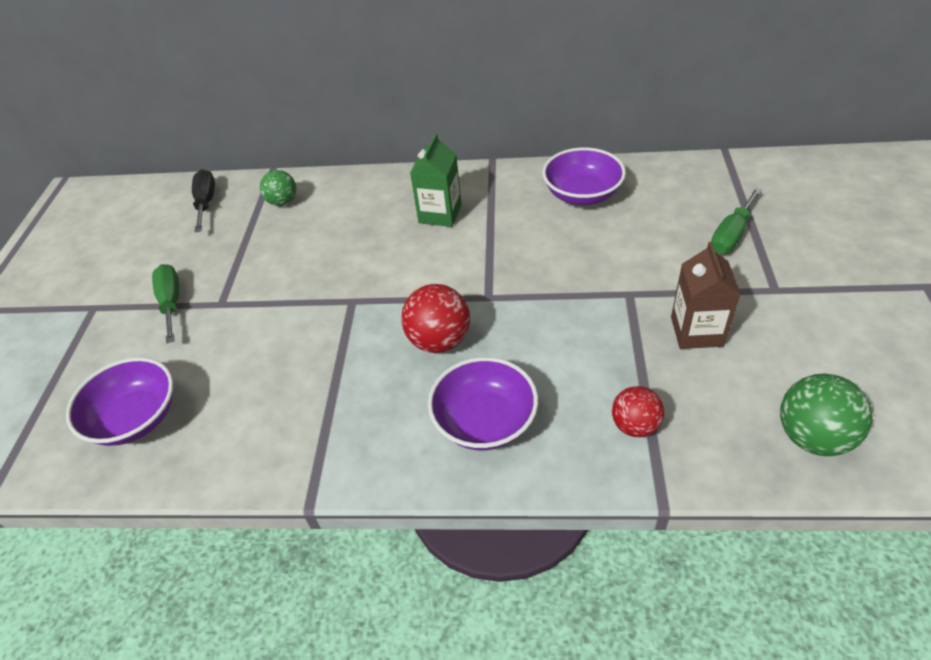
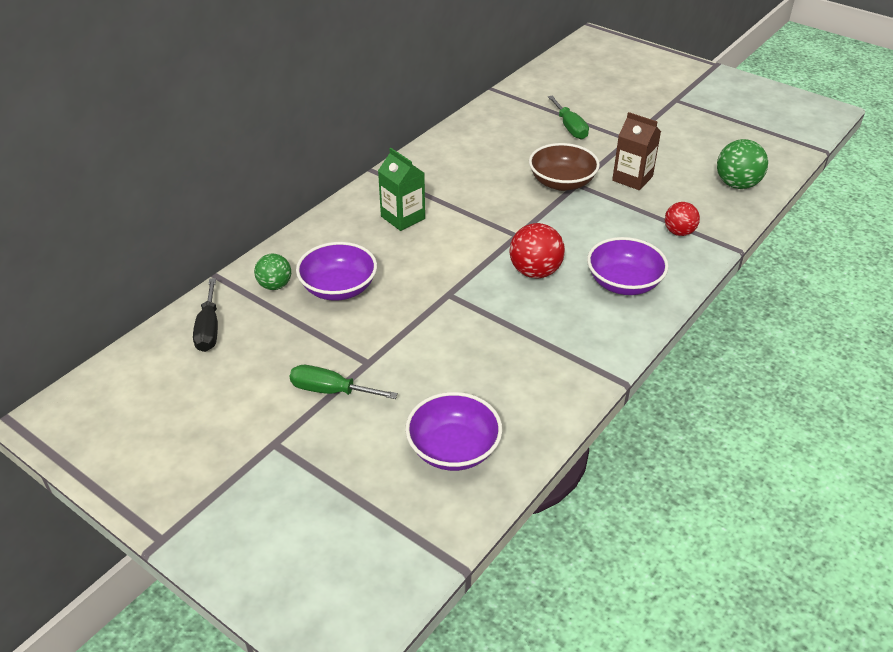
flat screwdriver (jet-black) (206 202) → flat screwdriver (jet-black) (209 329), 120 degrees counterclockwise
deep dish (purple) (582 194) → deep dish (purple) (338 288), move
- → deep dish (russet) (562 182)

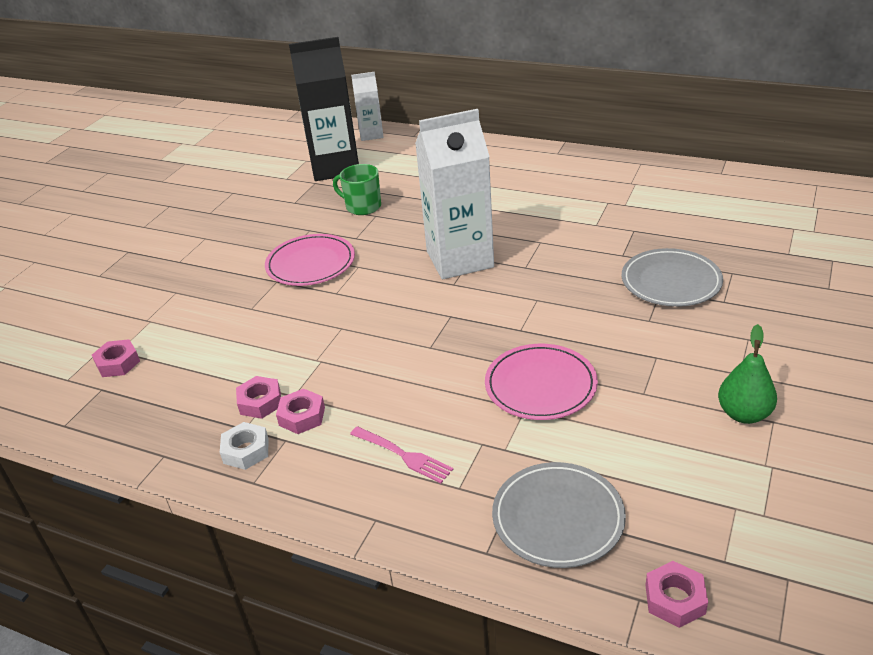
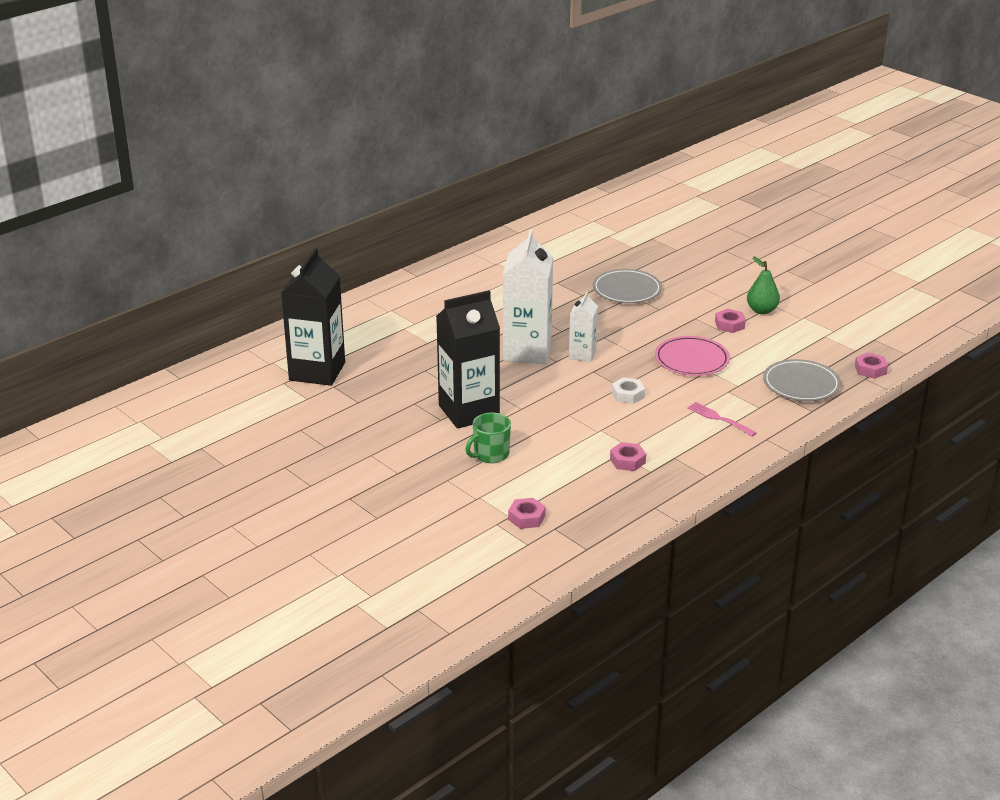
nut (white) (246 451) → nut (white) (628 395), move
flat dish (rose-pink) (310 264) → carton (jet-black) (469 411)
nut (rose-pink) (302 416) → nut (rose-pink) (729 325), move
mug (leaf-green) (362 206) → mug (leaf-green) (490 454), move
dinner fork (rose-pink) (402 455) → dinner fork (rose-pink) (719 419), 105 degrees counterclockwise
carton (white) (371 134) → carton (white) (582 354), move

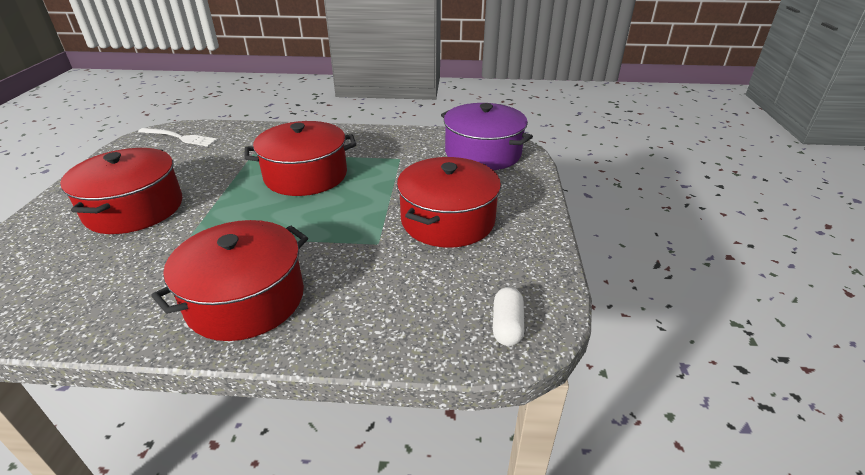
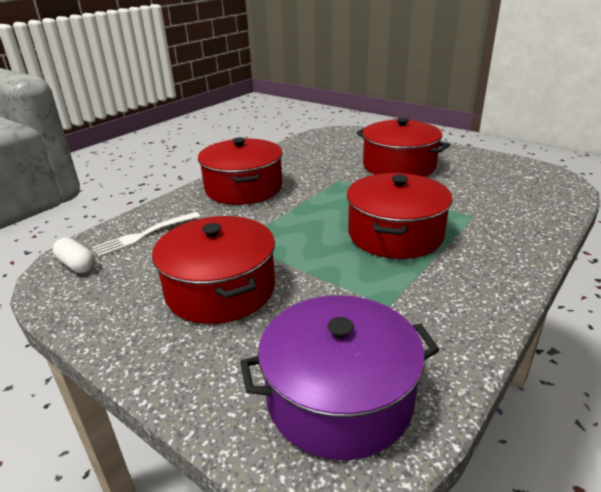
dinner fork (white) (180 137) → dinner fork (white) (145 235), move

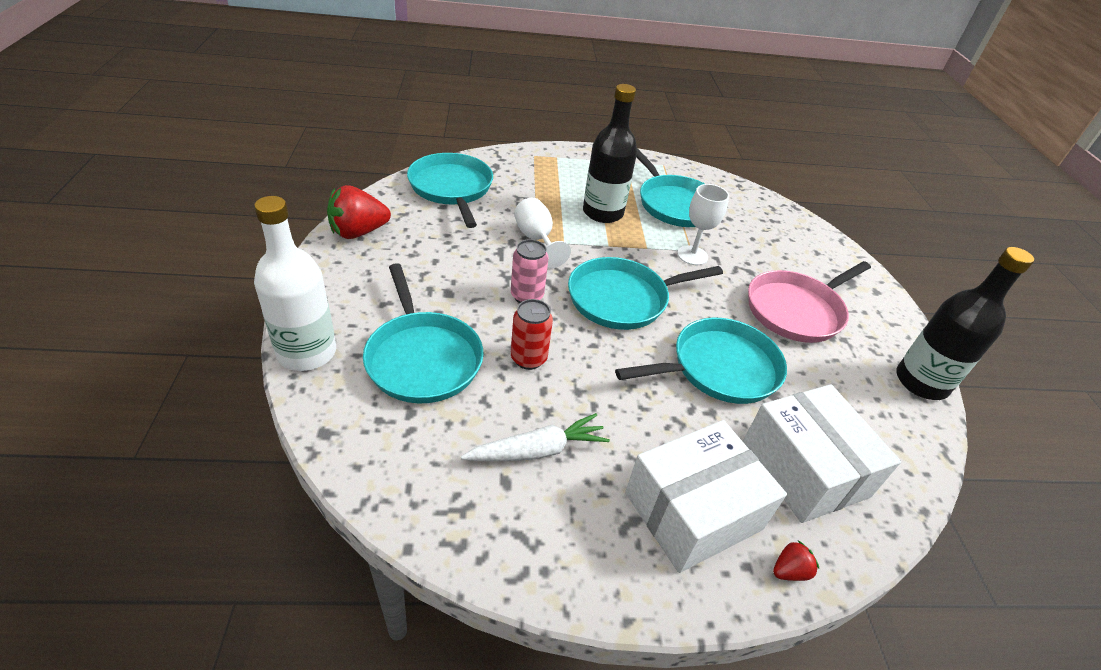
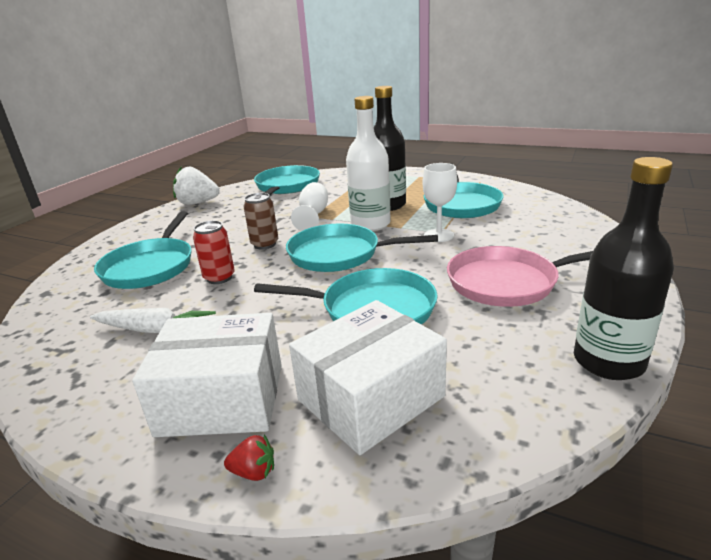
drink bottle (white) (307 353) → drink bottle (white) (370 224), move
strawberry (crimson) (358 232) → strawberry (white) (197 203)
can (rose-pink) (527 296) → can (russet) (265 244)
package (white) (804 469) → package (white) (371 398), 45 degrees clockwise

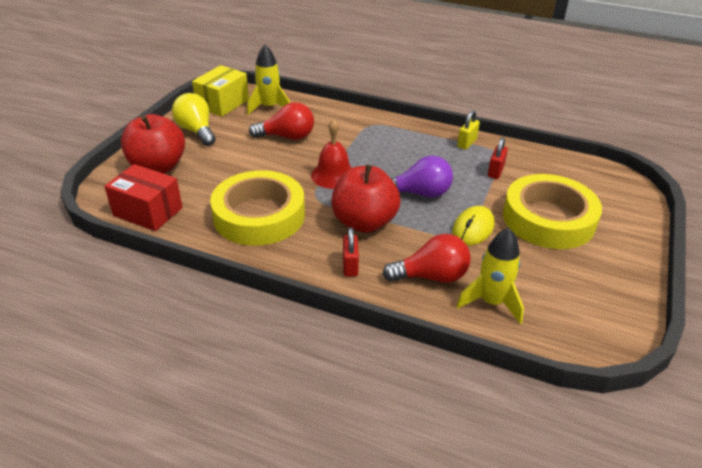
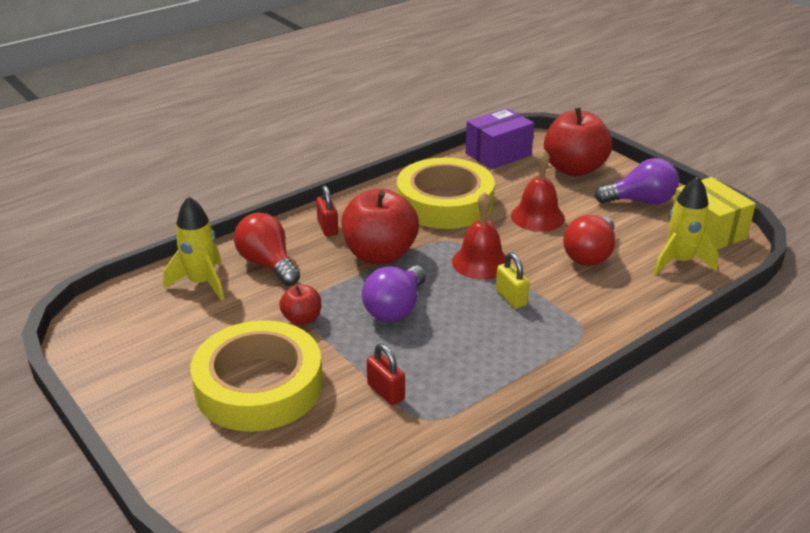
package (crimson) (148 211) → package (purple) (498 154)
bulb (bright yellow) (196 131) → bulb (purple) (640 201)
lock (crimson) (350 266) → lock (crimson) (327 228), 45 degrees clockwise
bulb (crimson) (431 276) → bulb (crimson) (268 264), 120 degrees clockwise
PC mouse (bright yellow) (473 228) → apple fruit (crimson) (302 319)
lock (bright yellow) (467 143) → lock (bright yellow) (511 298), move
- → hand bell (crimson) (537 217)

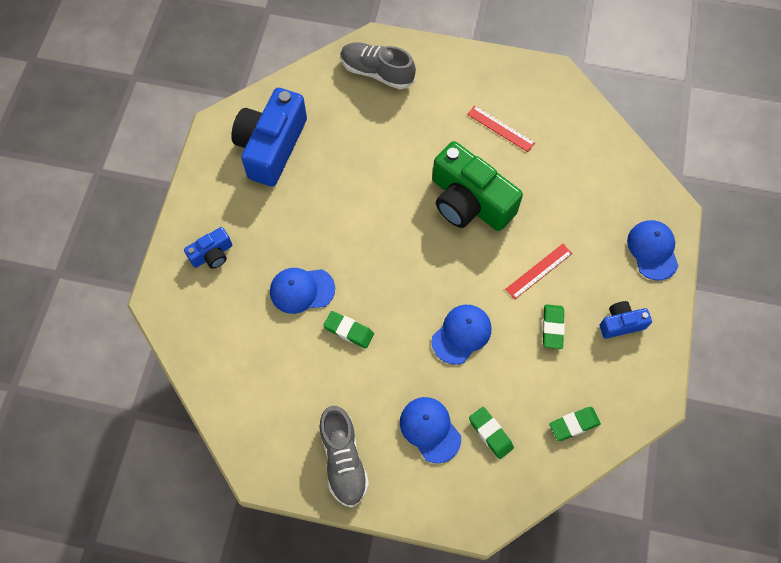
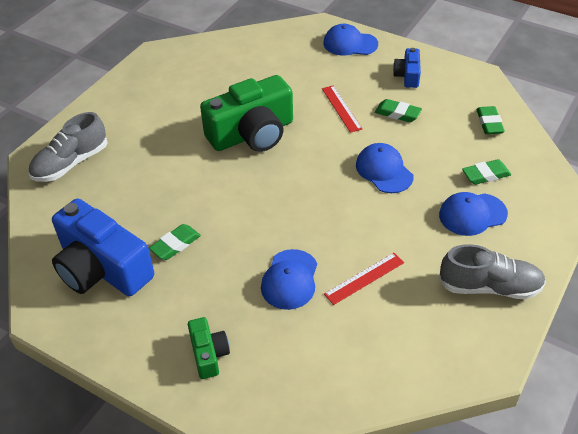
compact camera (blue) (212 254) → compact camera (leaf-green) (208 354)
gum eraser (leaf-green) (349 331) → gum eraser (leaf-green) (175 245), move
ruler (crimson) (500 128) → ruler (crimson) (364 278), move

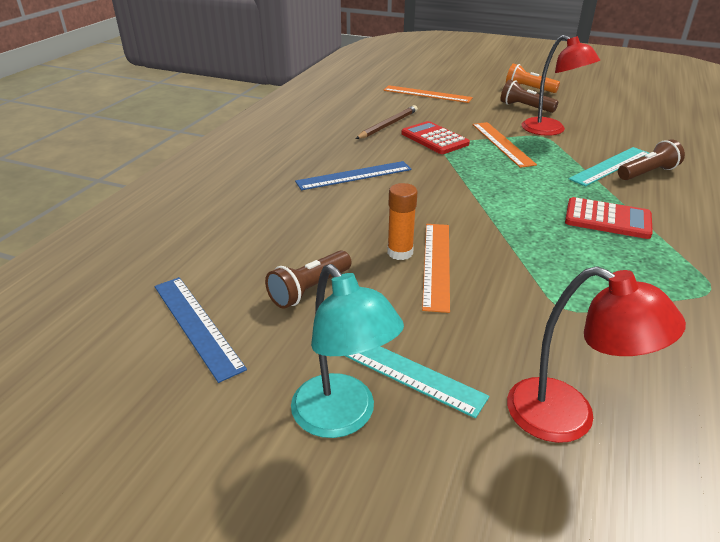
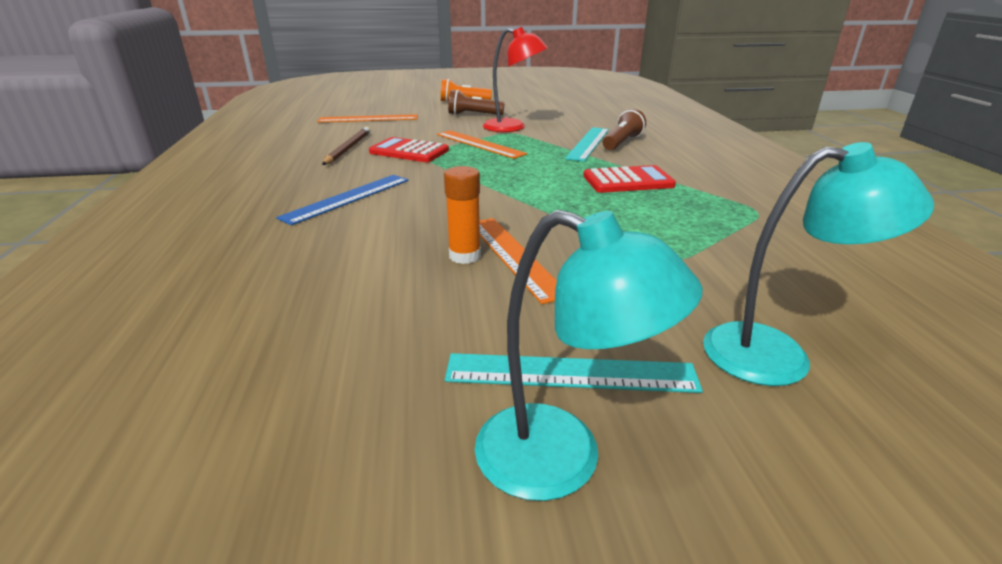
ruler (blue) (197 325) → -
torch (russet) (309 289) → -
reading lamp (crimson) (568 418) → reading lamp (aqua) (777 355)

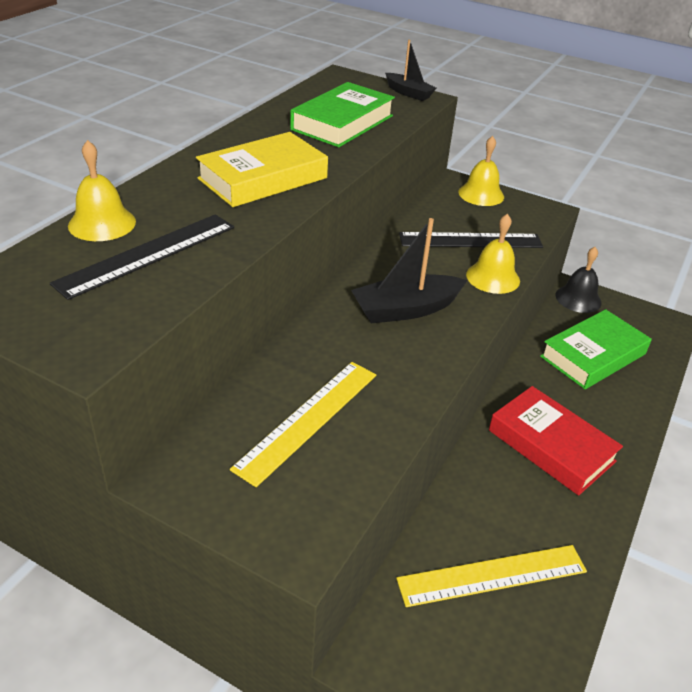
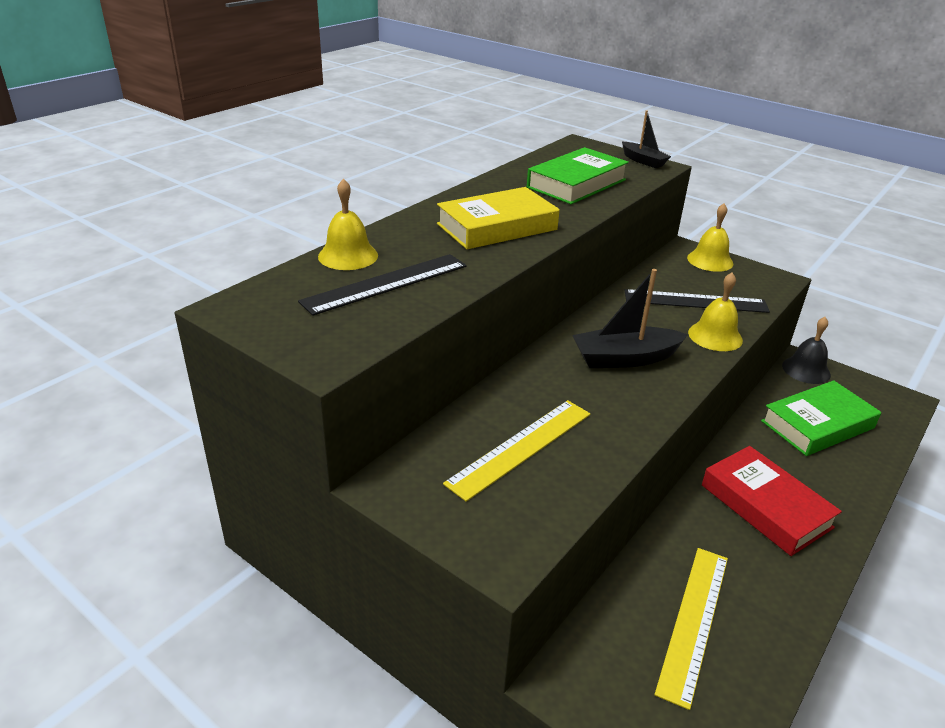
ruler (bright yellow) (492 575) → ruler (bright yellow) (694 621), 60 degrees counterclockwise

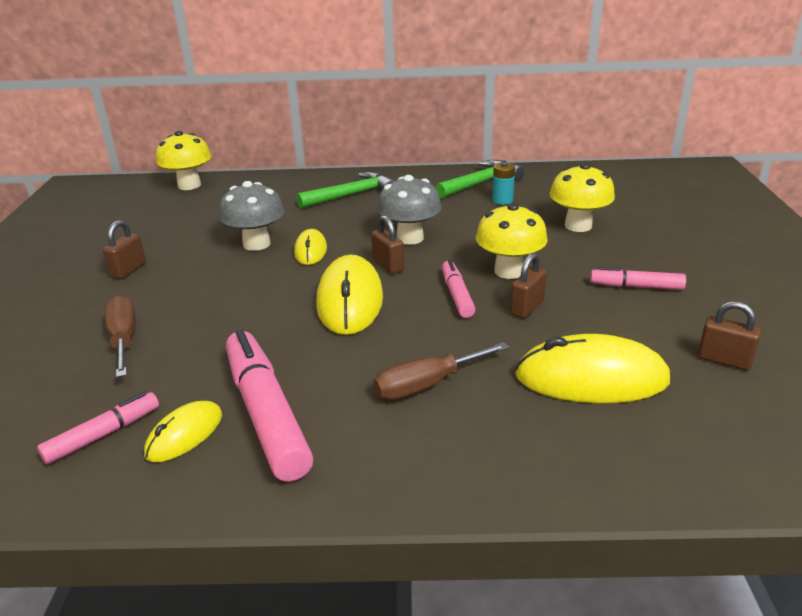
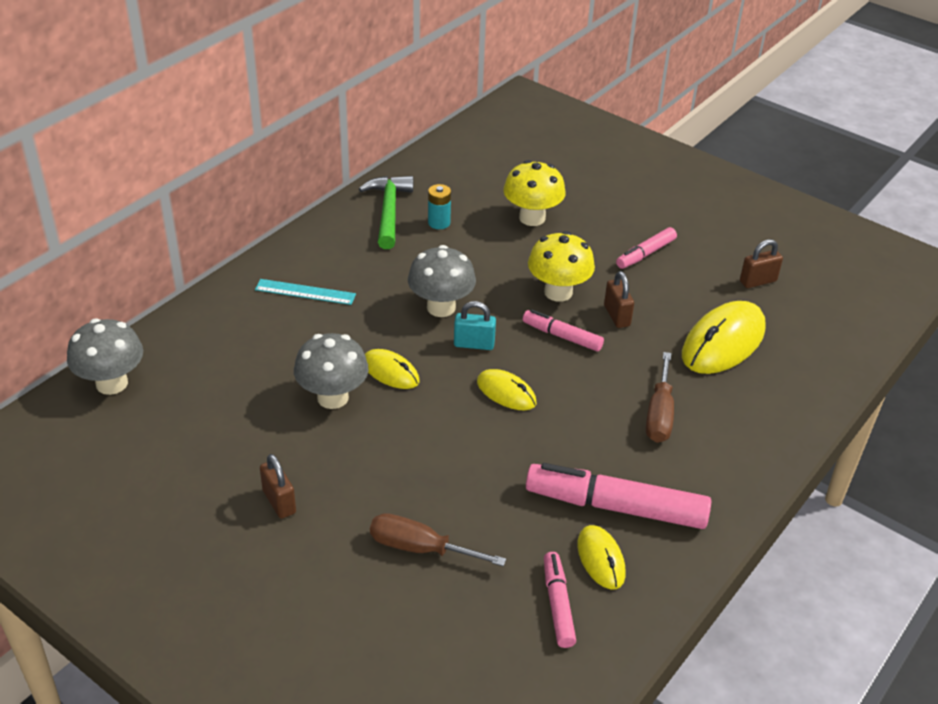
fungus (bright yellow) (189 185) → fungus (ash-grey) (112 383)
claw hammer (leaf-green) (352 195) → ruler (aqua) (305 292)
PC mouse (bright yellow) (350 300) → PC mouse (bright yellow) (506 393), x0.55
lock (russet) (388 265) → lock (aqua) (474 344)

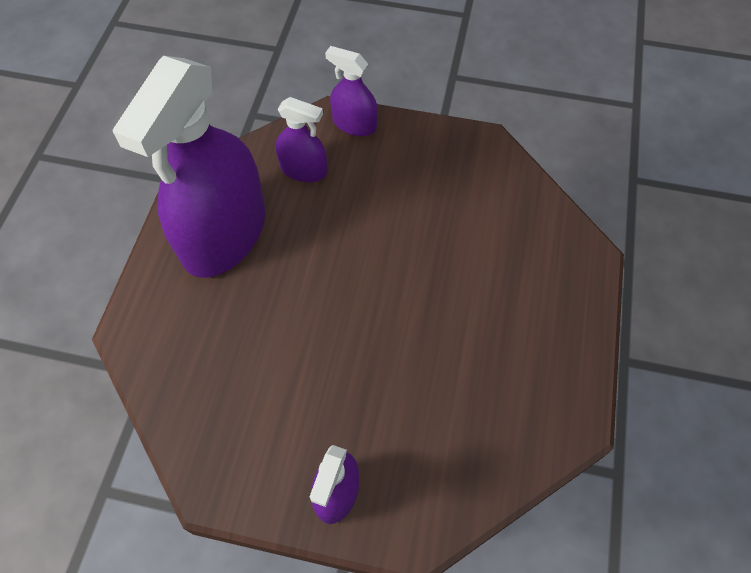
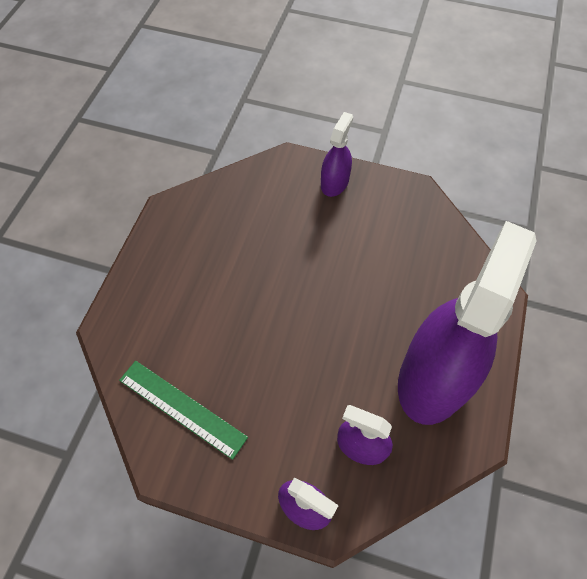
- → ruler (leaf-green) (182 408)

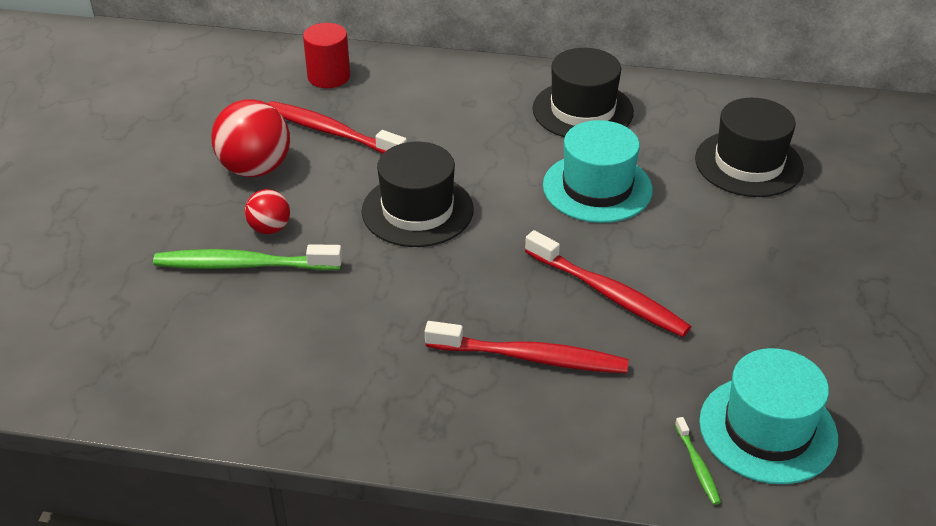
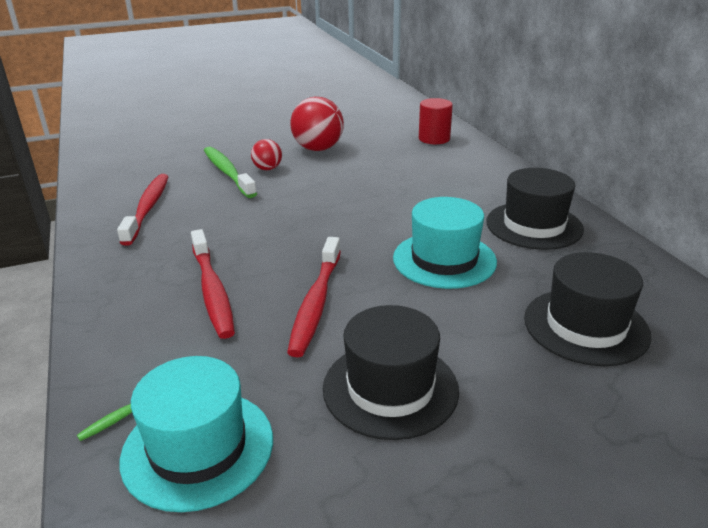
dental brush (crimson) (331 132) → dental brush (crimson) (148 208), move
hat (jet-black) (417 210) → hat (jet-black) (390 388), move

